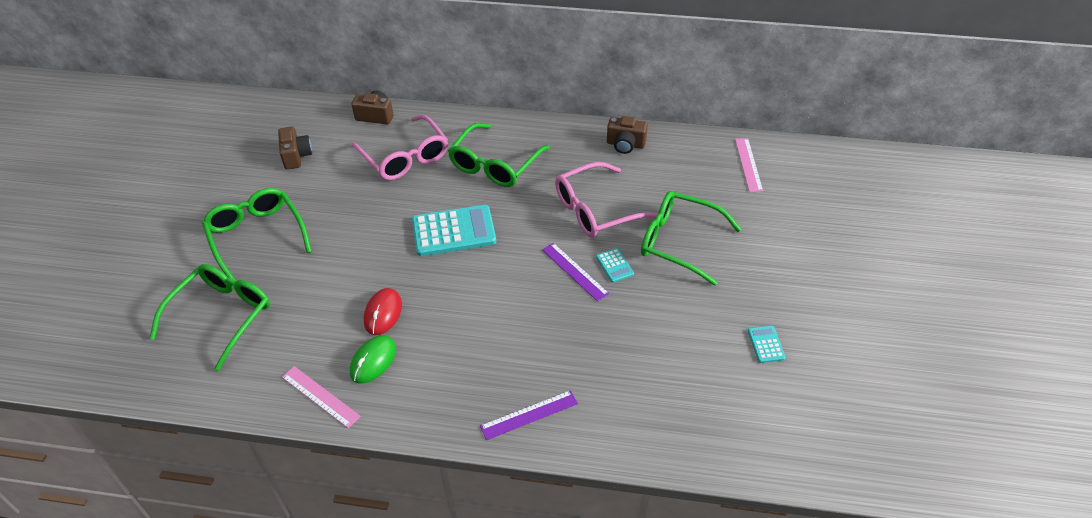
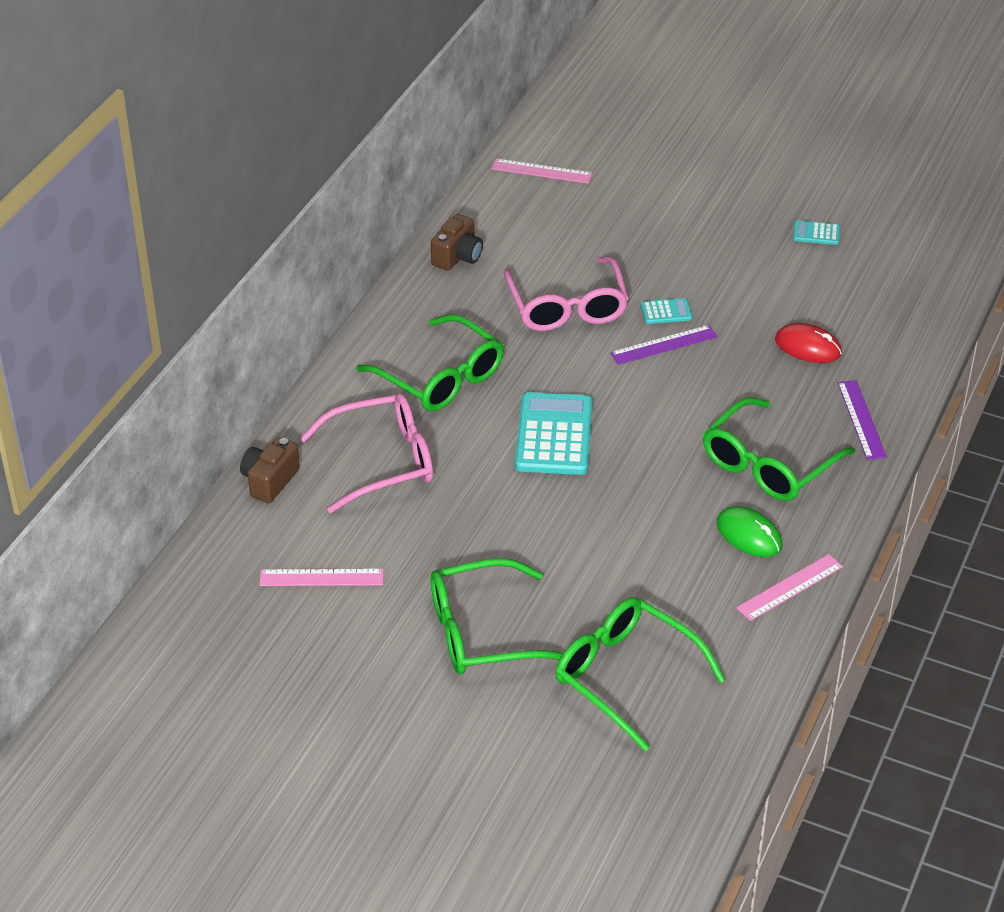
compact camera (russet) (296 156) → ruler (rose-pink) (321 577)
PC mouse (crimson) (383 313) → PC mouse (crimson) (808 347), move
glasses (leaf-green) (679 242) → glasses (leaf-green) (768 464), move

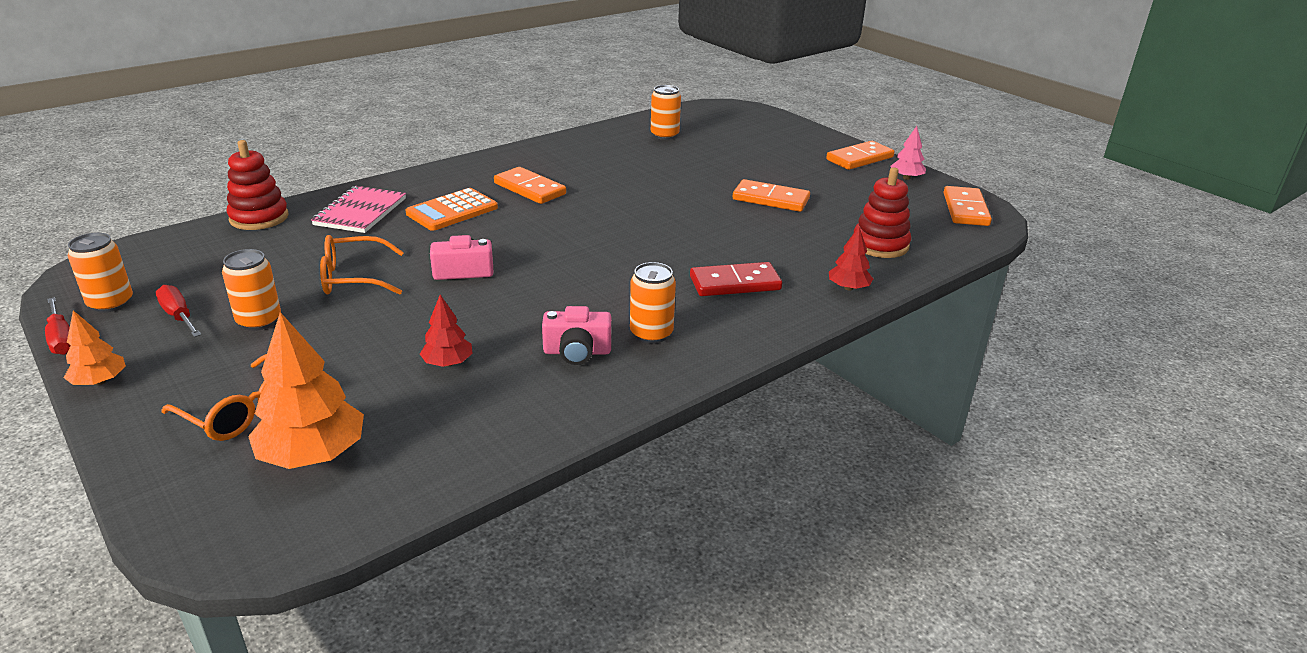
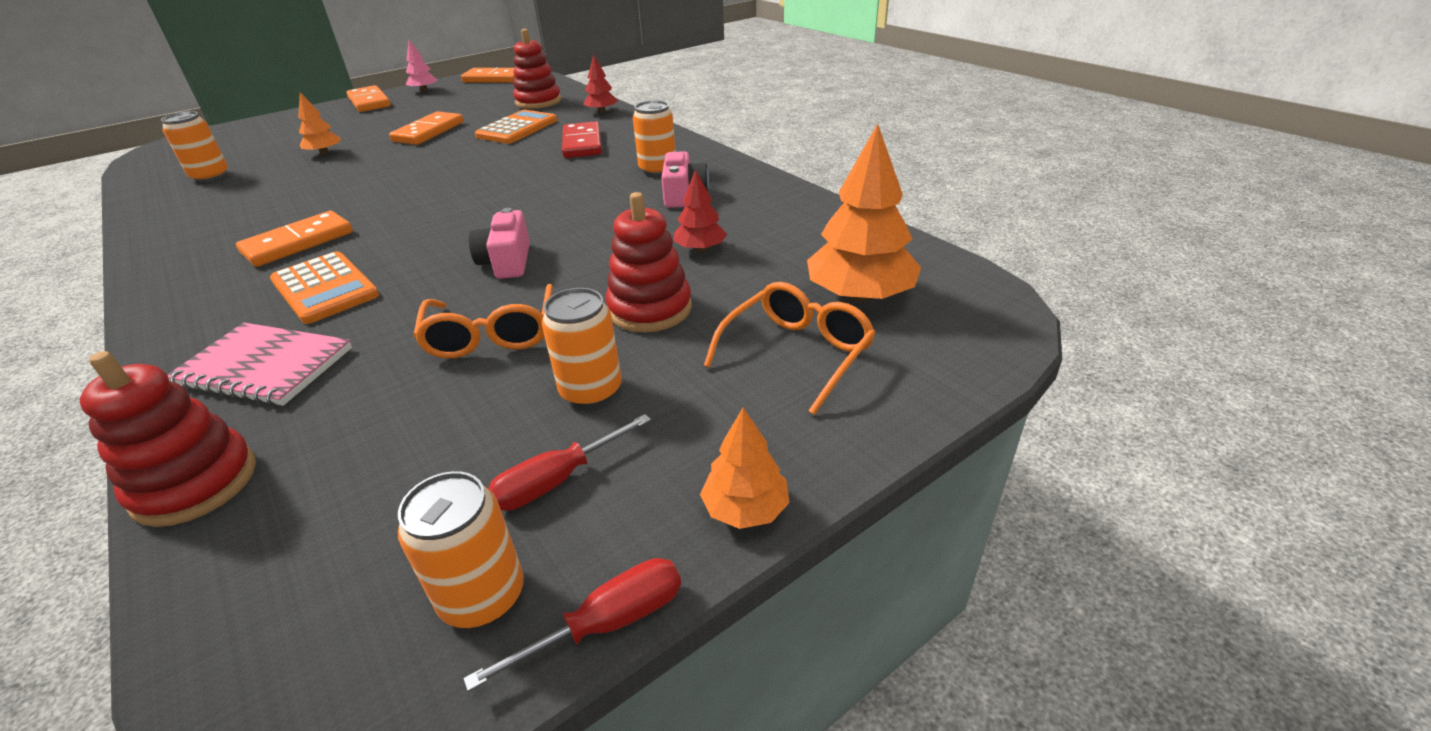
- → fir tree (orange) (324 153)
- → pocket calculator (orange) (517 128)
- → stacking rings (crimson) (650 309)

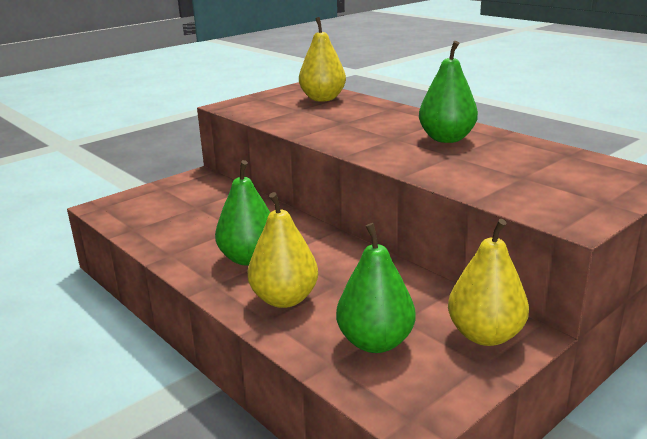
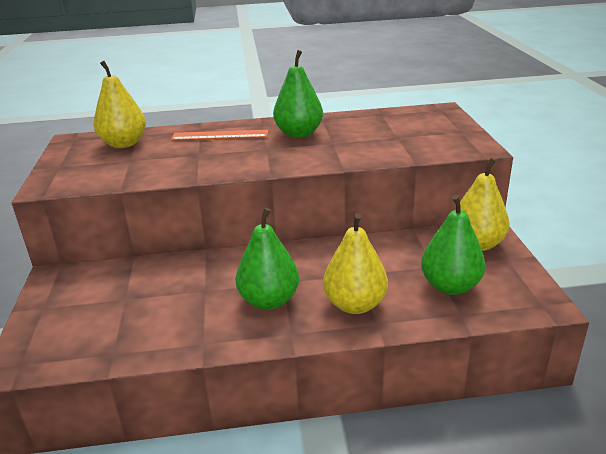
- → ruler (orange) (220 135)

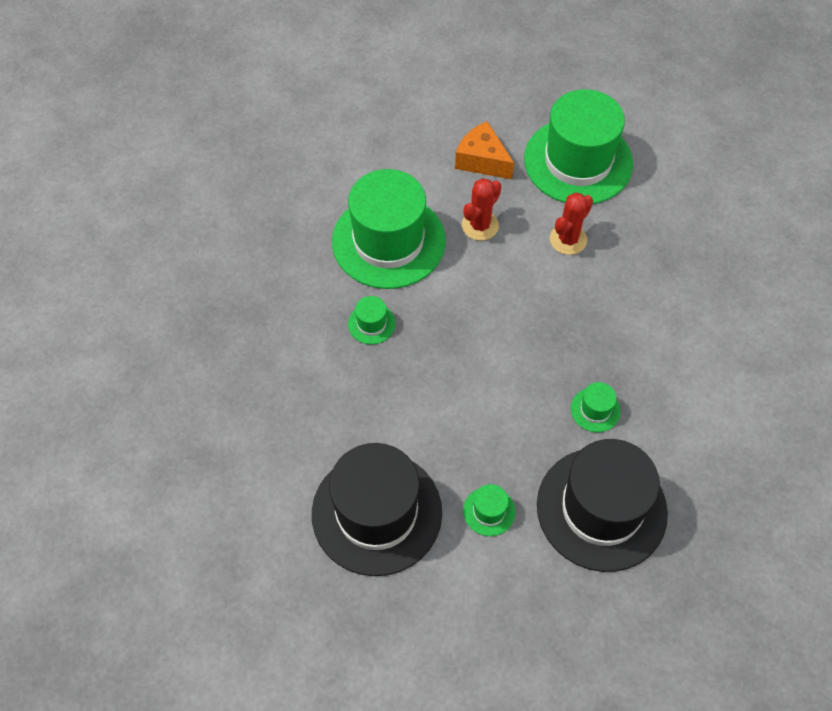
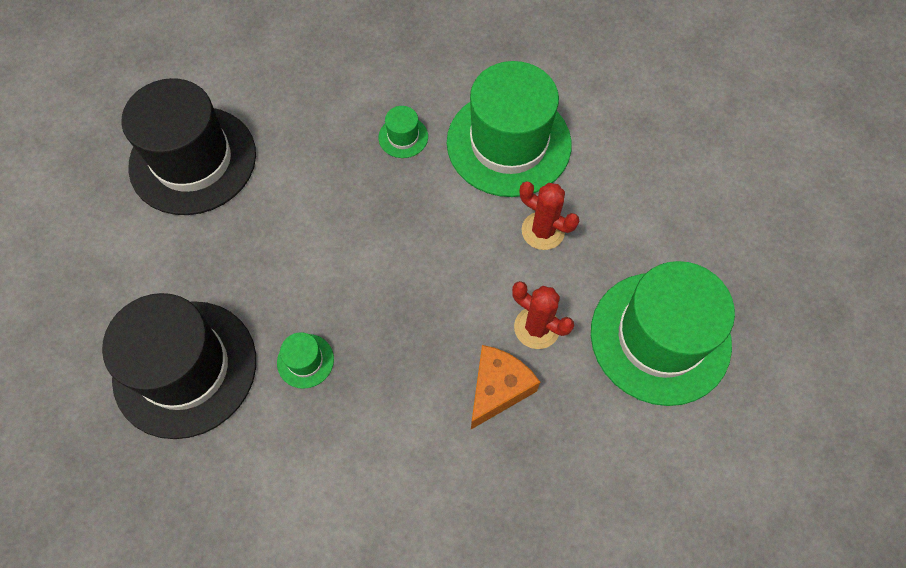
piece of cheese (orange) (482 160) → piece of cheese (orange) (497 389), move
hat (leaf-green) (489 511) → -

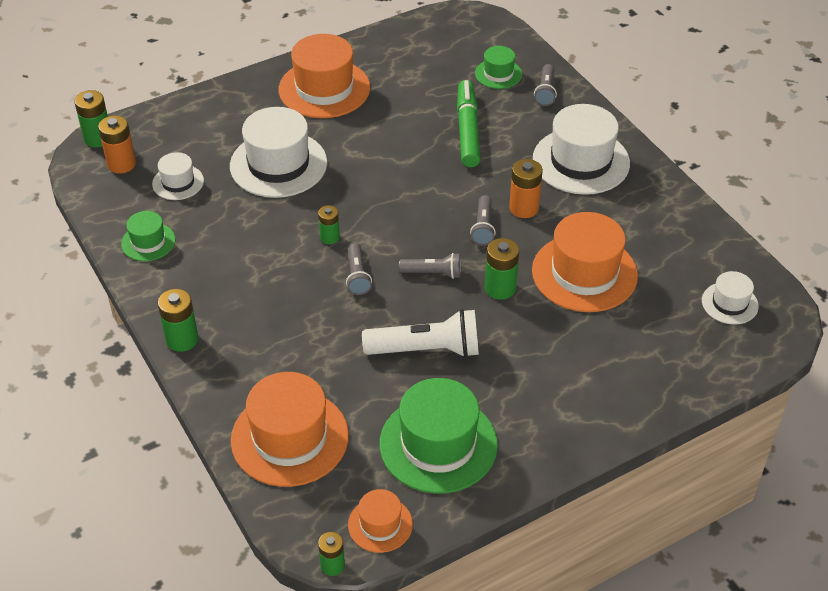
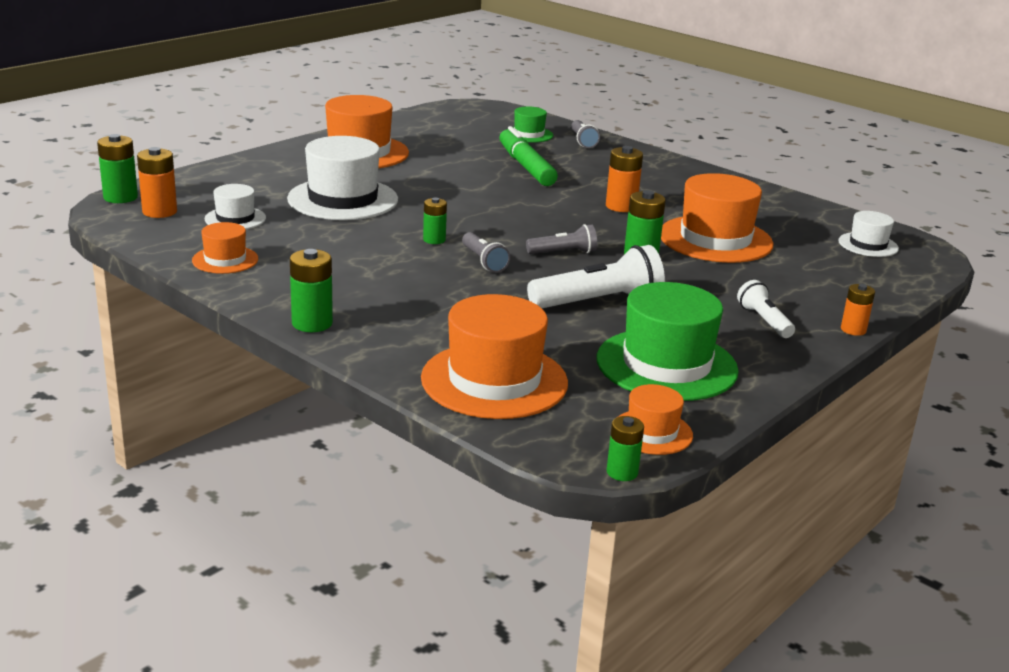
hat (leaf-green) (148 242) → hat (orange) (225 260)
torch (ash-grey) (483 227) → -
hat (white) (581 161) → -
- → torch (white) (764 321)
- → battery (orange) (853 330)

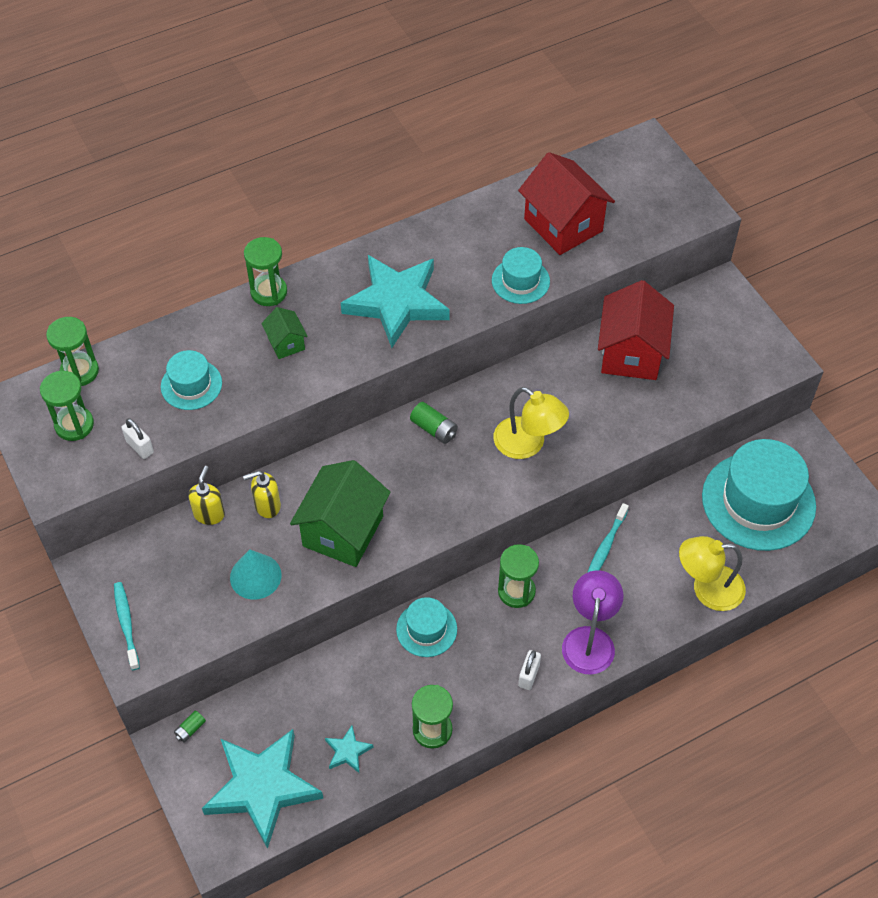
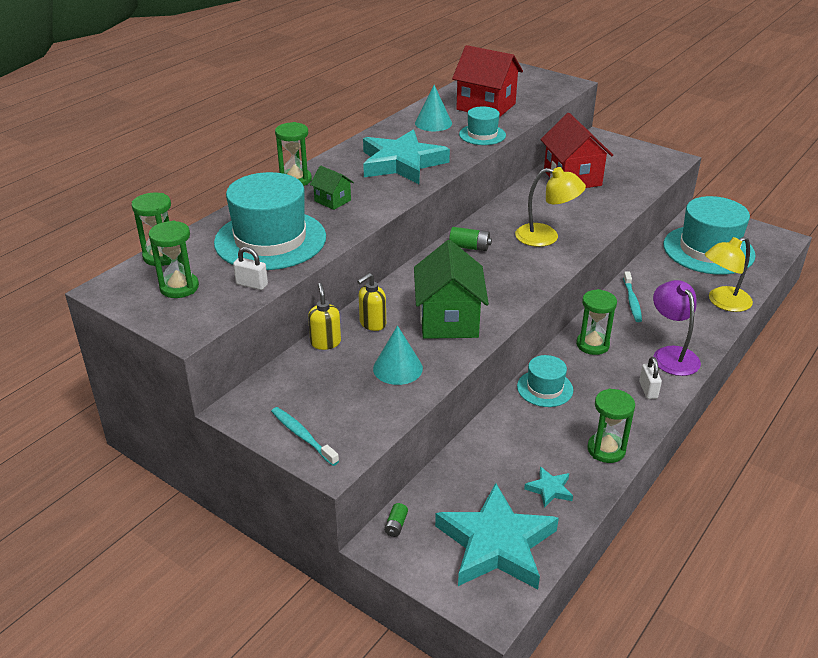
hat (aqua) (191 385) → hat (aqua) (270 240), x1.96
- → cone (aqua) (433 123)

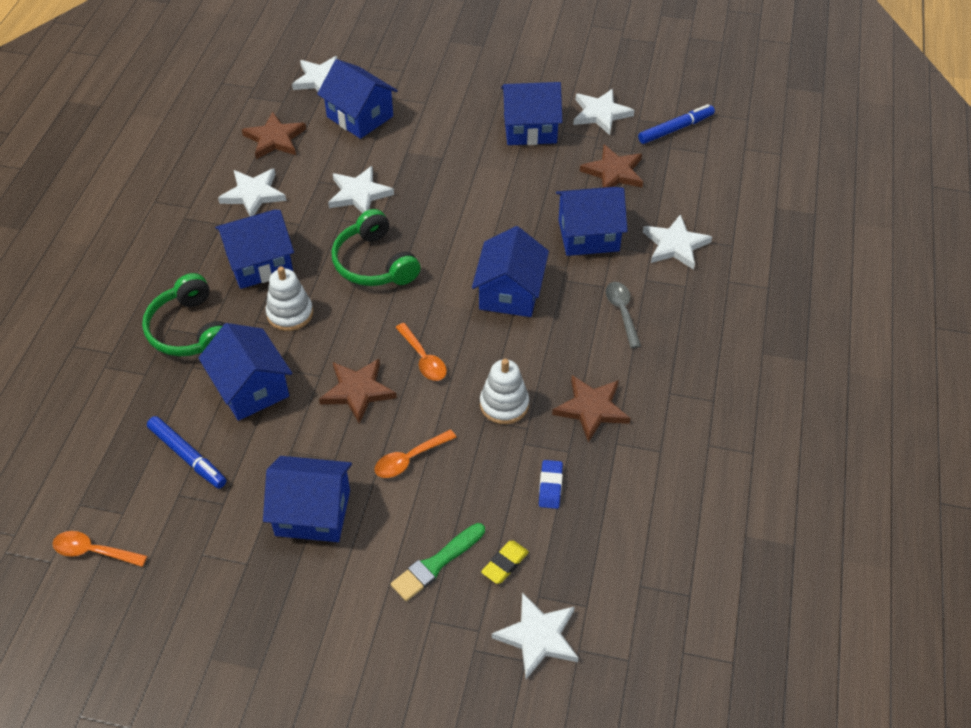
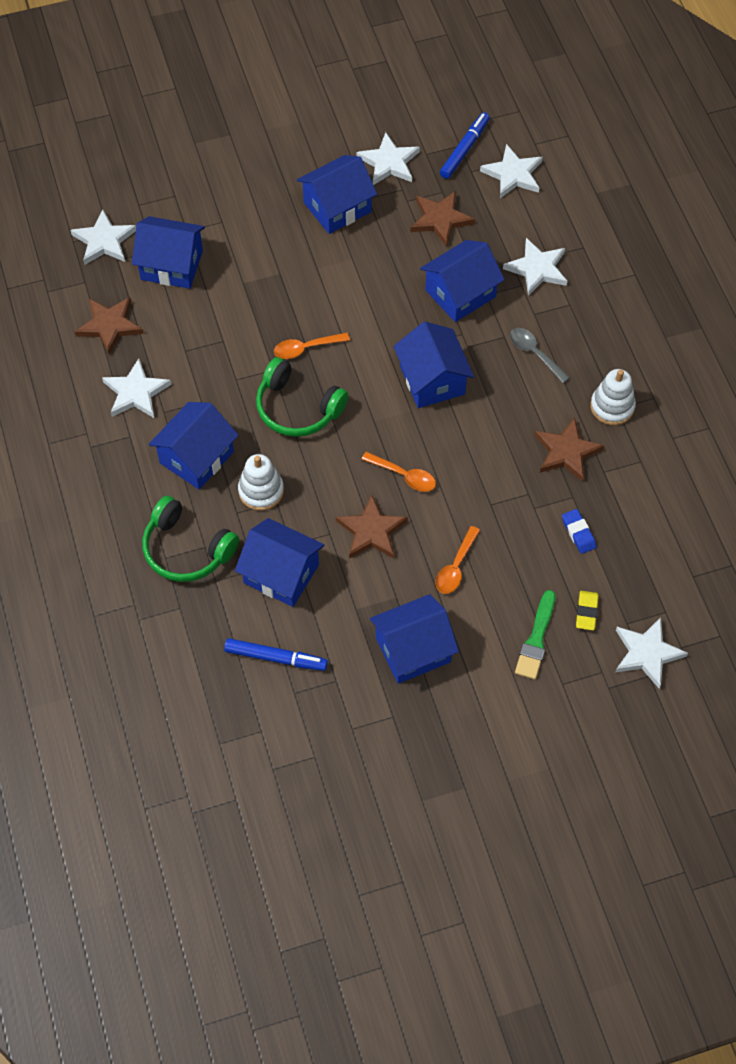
teaspoon (orange) (93 551) → teaspoon (orange) (306 348), move
five-pointed star (white) (359 194) → five-pointed star (white) (513 174), move
stacking rings (white) (504 404) → stacking rings (white) (612 407), move

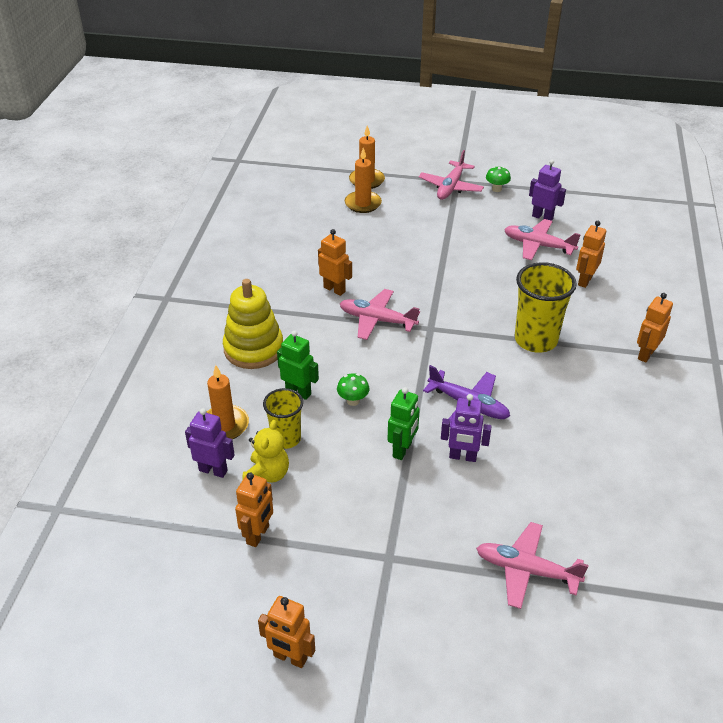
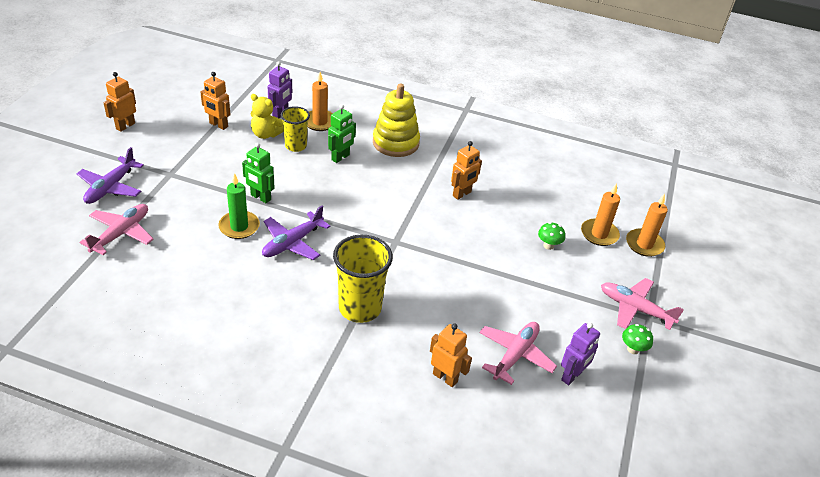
fungus (leaf-green) (353 401) → fungus (leaf-green) (548 245), move
aeroplane (rose-pink) (377 320) → -
robot (purple) (463 457) → candle (leaf-green) (239 227)
robot (orange) (646 354) → -
- → aeroplane (purple) (110 187)

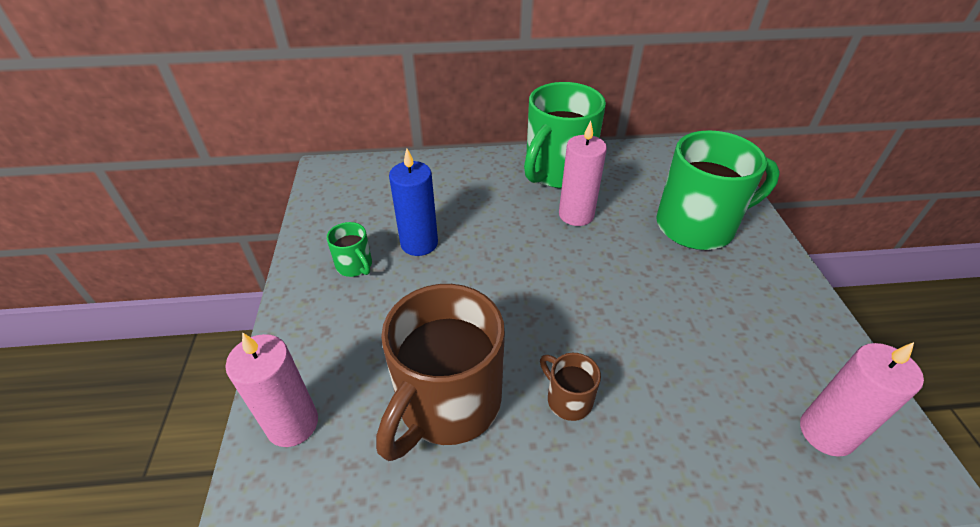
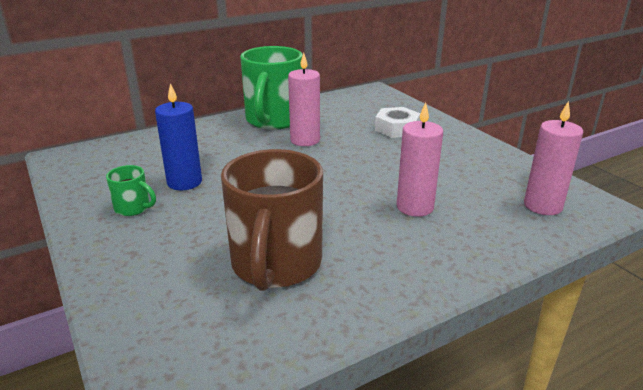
candle (rose-pink) (292 424) → candle (rose-pink) (415 207), move
mug (russet) (568 399) → -
mug (leaf-green) (698 226) → nut (white) (397 128)

